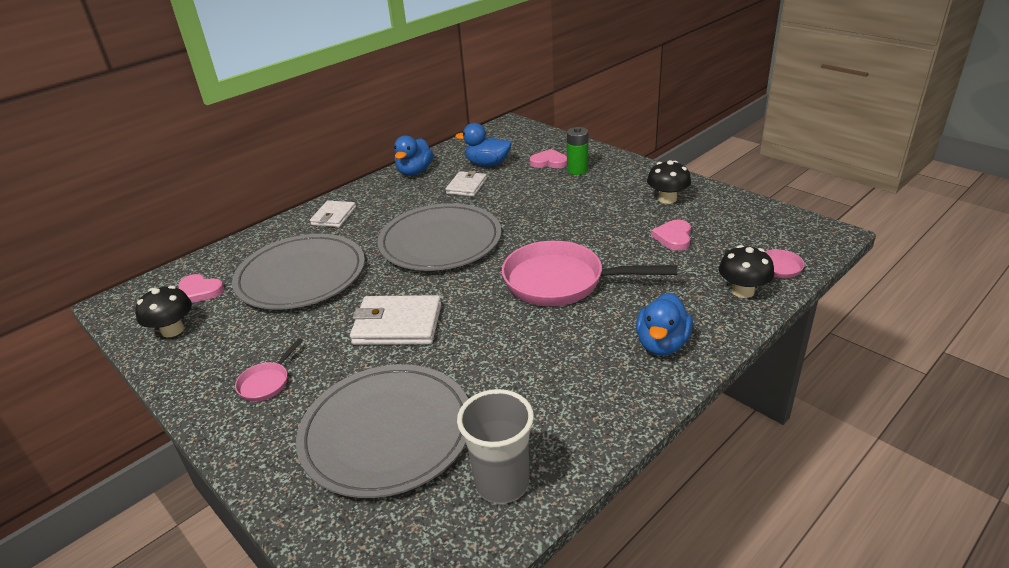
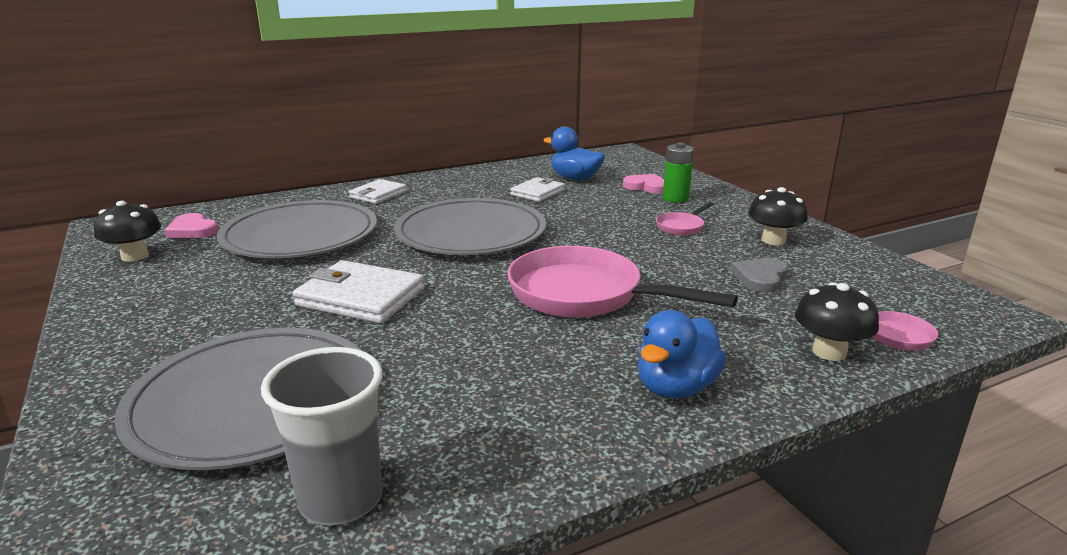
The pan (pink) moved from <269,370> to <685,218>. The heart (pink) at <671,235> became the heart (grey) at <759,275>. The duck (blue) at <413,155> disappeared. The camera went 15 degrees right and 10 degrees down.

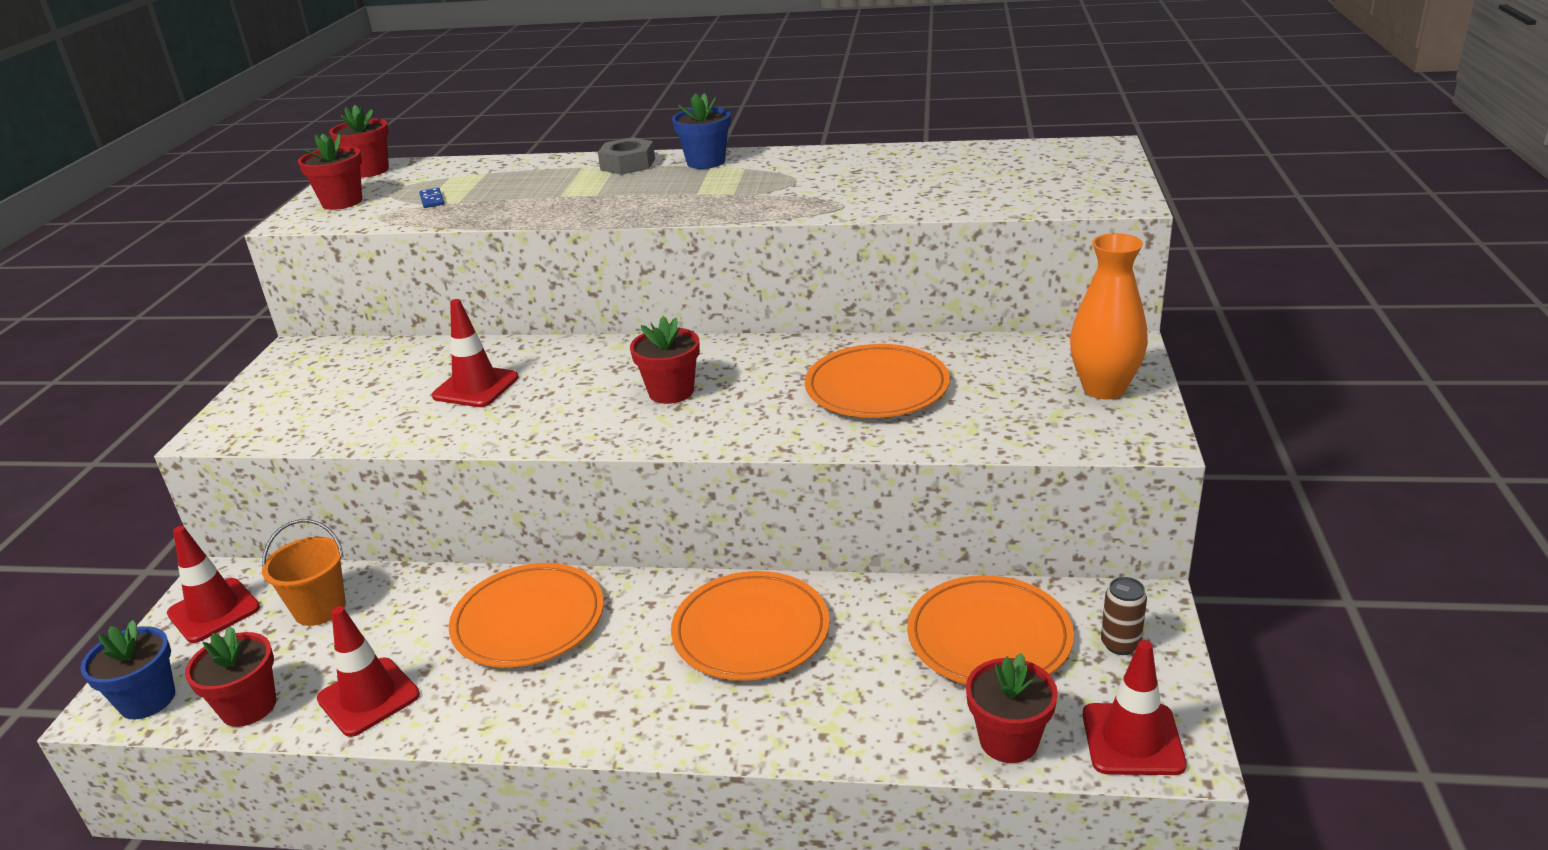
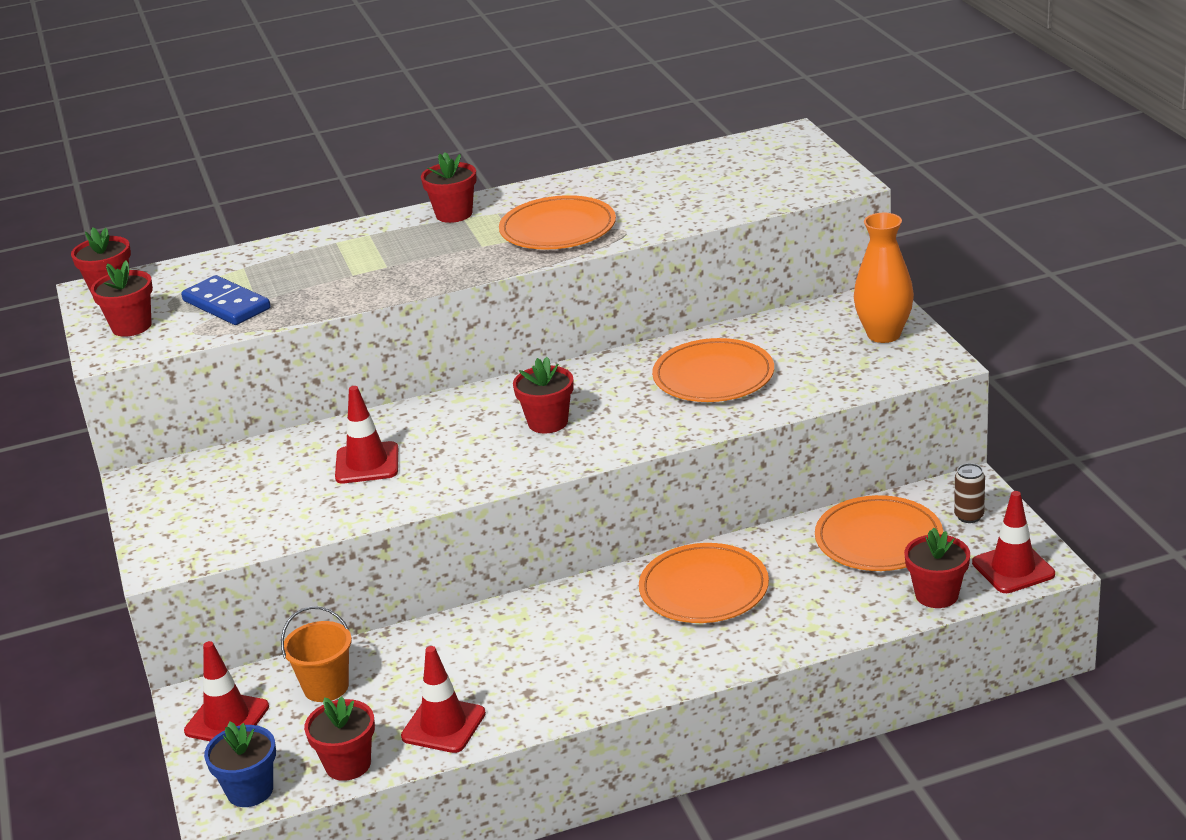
The domino (blue) at <431,198> changed to 2.25 times the size. The flower pot (blue) at <701,131> became the flower pot (red) at <449,187>. The plate (orange) moved from <526,615> to <557,222>. The nut (grey) at <626,156> disappeared. The camera went 25 degrees left and 0 degrees up.

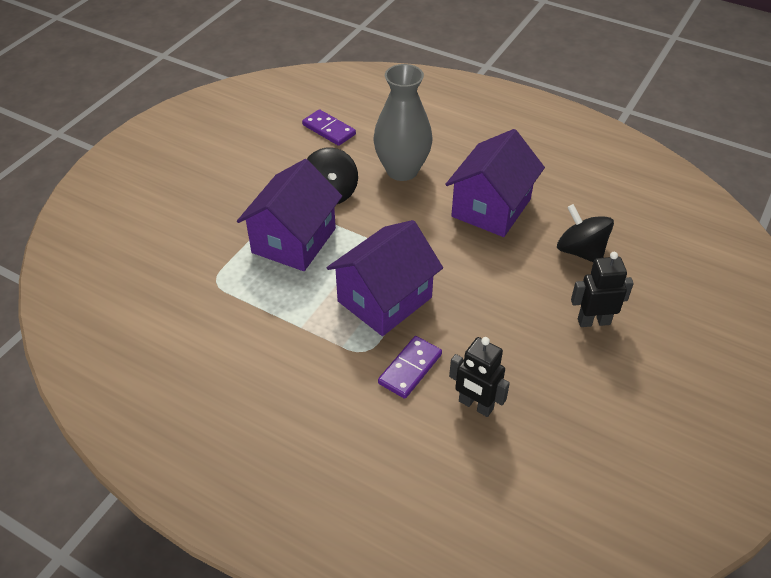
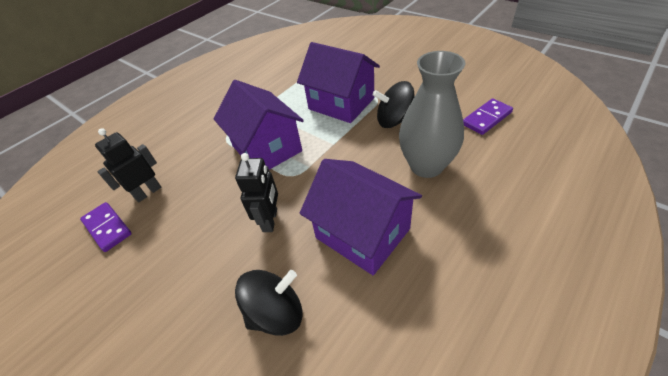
The domino (purple) moved from <410,367> to <106,227>. The robot (black) moved from <602,289> to <256,192>. The camera went 105 degrees right and 0 degrees up.

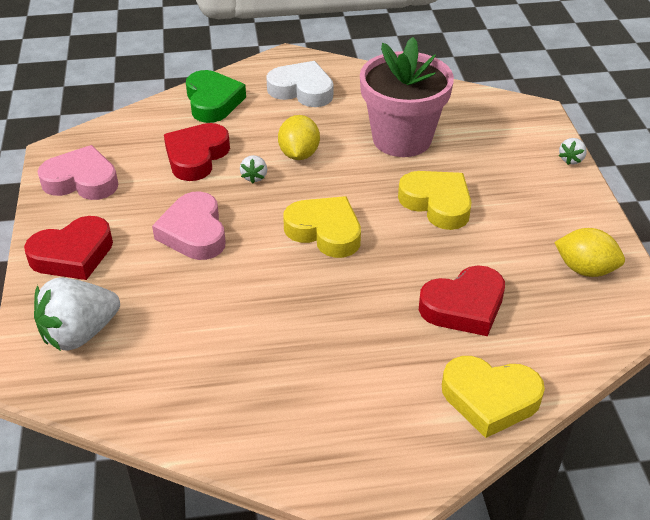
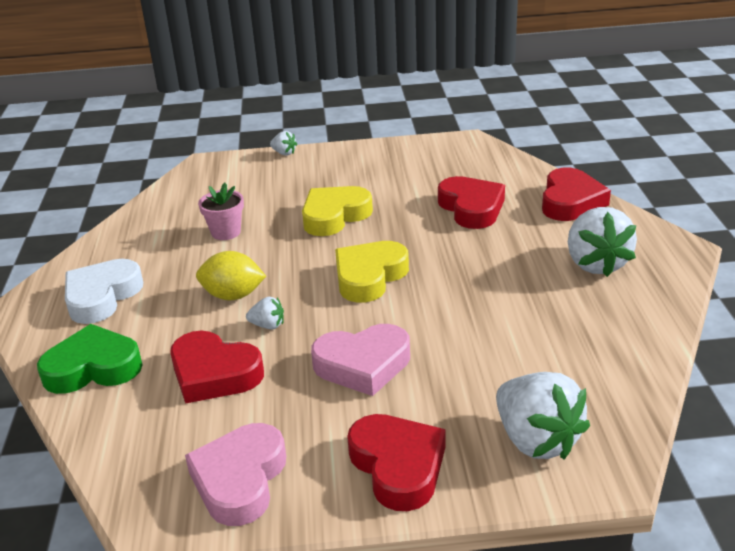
The flower pot (pink) at <407,97> changed to 0.46 times the size. The heart (yellow) at <493,397> became the heart (red) at <576,194>. The strawberry (white) at <602,242> appeared. The lemon (yellow) at <589,252> disappeared. The camera went 85 degrees left and 10 degrees down.

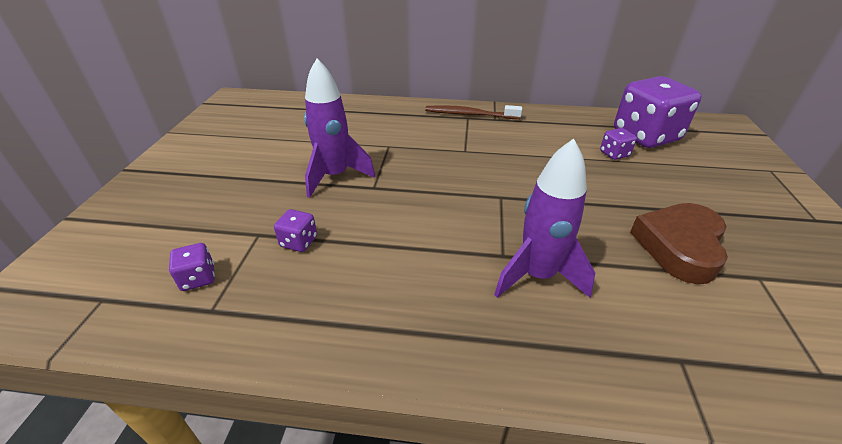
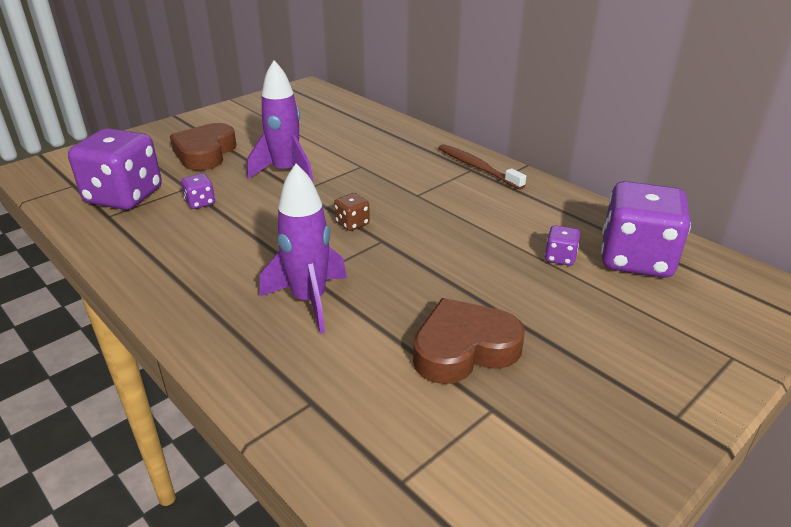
The dice (purple) at <192,267> changed to 2.36 times the size. The heart (brown) at <203,146> appeared. The dice (brown) at <352,212> appeared. The camera went 40 degrees right and 5 degrees down.

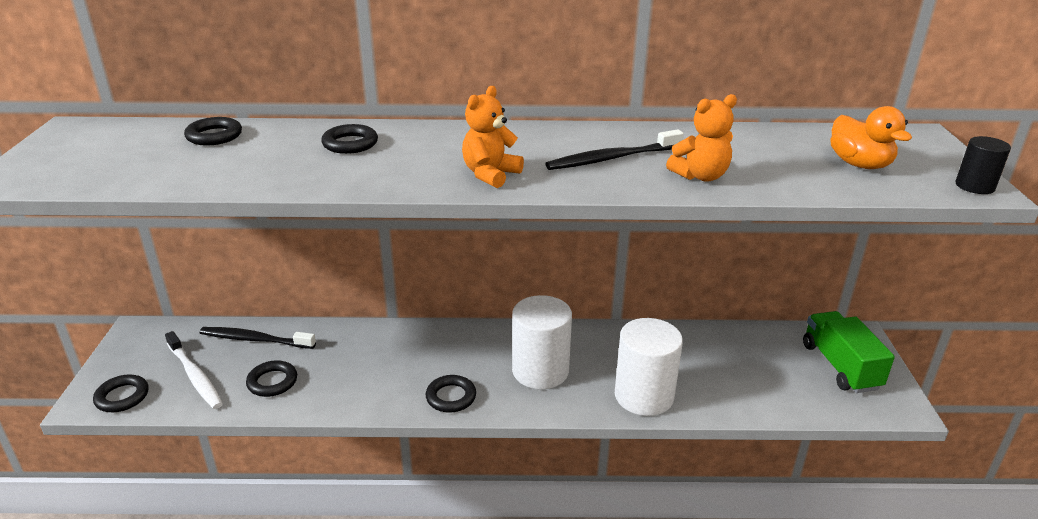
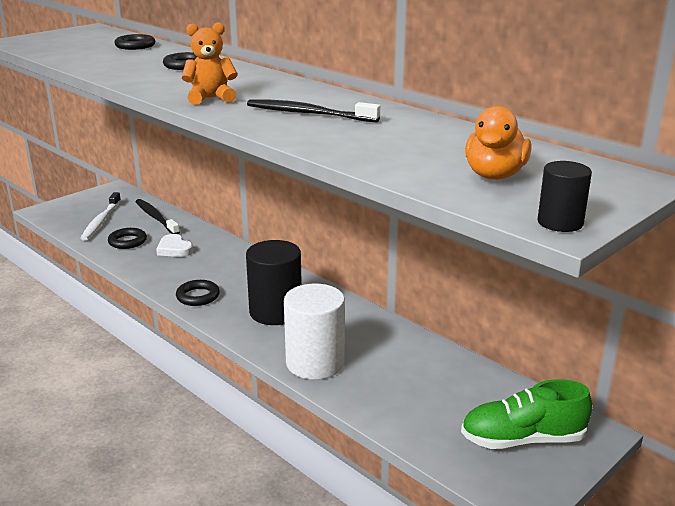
The heart (white) at <174,245> appeared. The cylinder (white) at <542,342> became the cylinder (black) at <274,282>. The truck (green) at <849,352> was replaced by the shoe (green) at <526,414>. The ring (black) at <121,393> disappeared. The teddy bear (orange) at <701,138> disappeared. The camera went 45 degrees right and 5 degrees down.

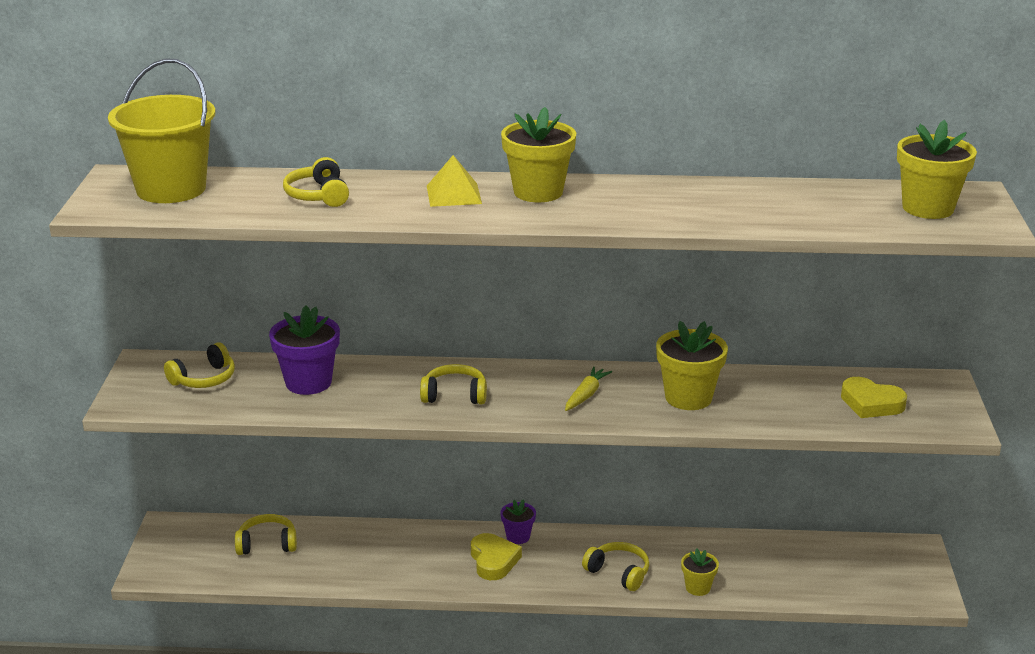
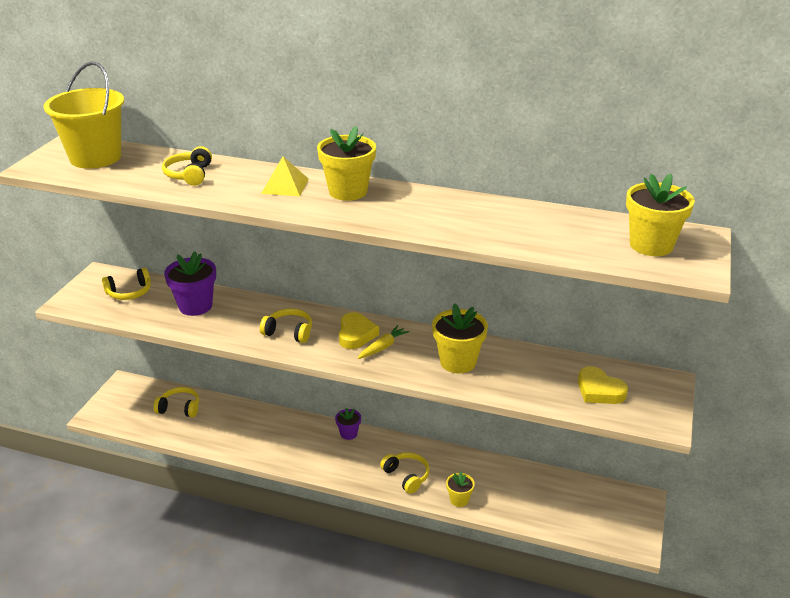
The heart (yellow) moved from <496,556> to <359,330>. The camera went 15 degrees right and 5 degrees up.

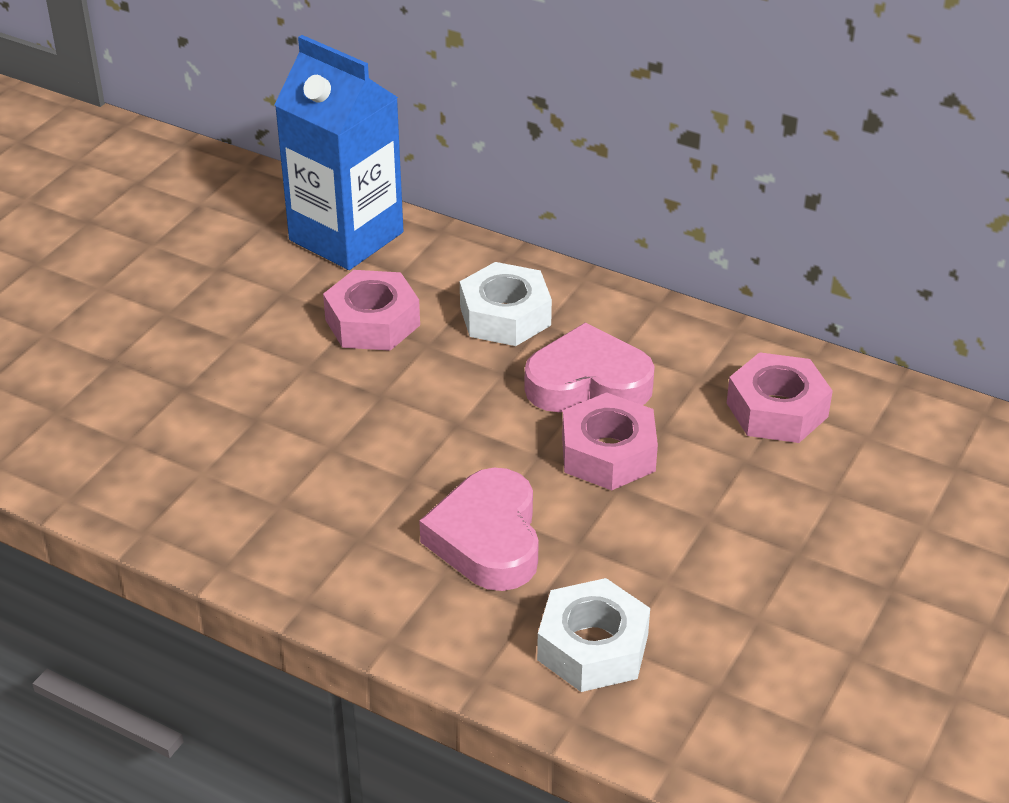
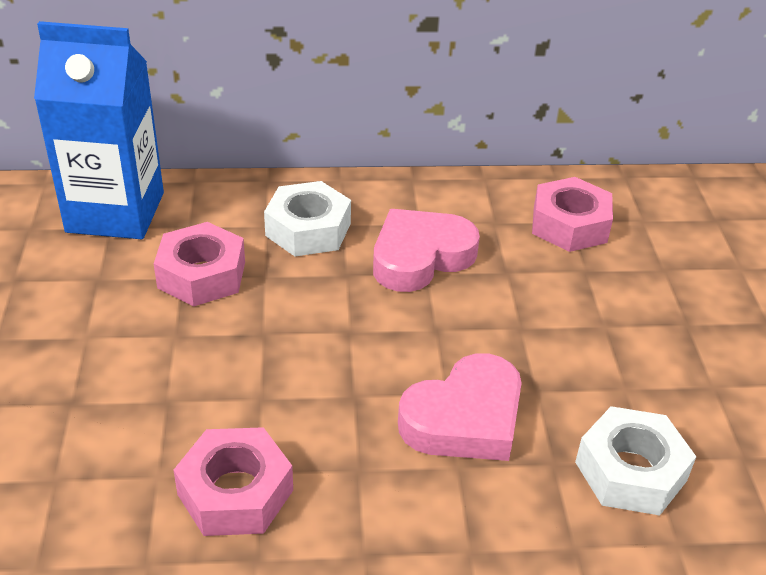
The nut (pink) moved from <610,441> to <233,481>. The heart (pink) at <479,529> turned 90 degrees counterclockwise. The camera went 35 degrees left and 0 degrees up.

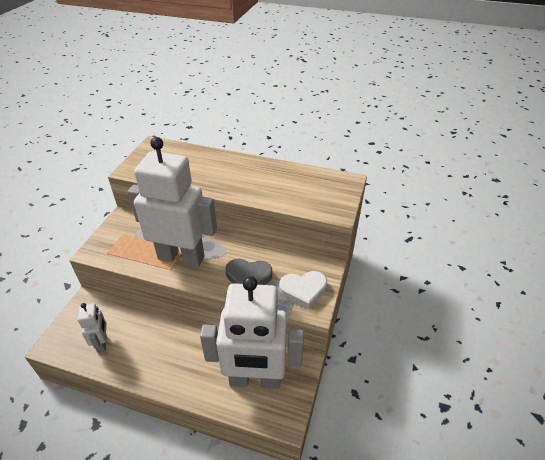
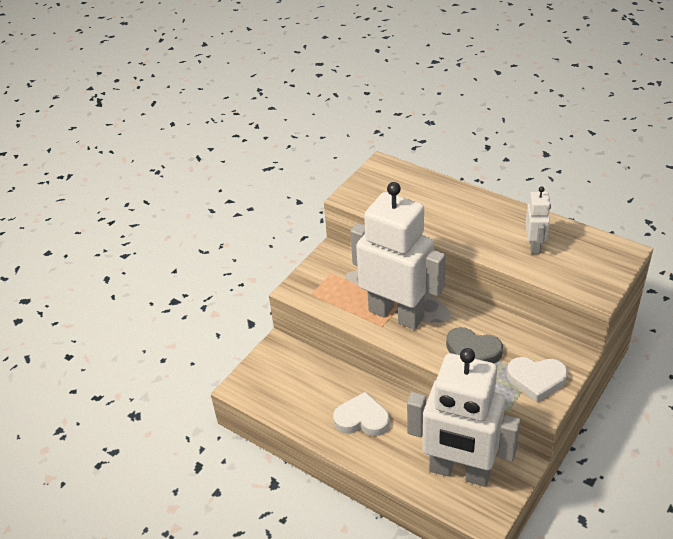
The heart (white) at <361,414> appeared. The robot (white) moved from <92,328> to <538,220>. The camera went 20 degrees right and 0 degrees up.

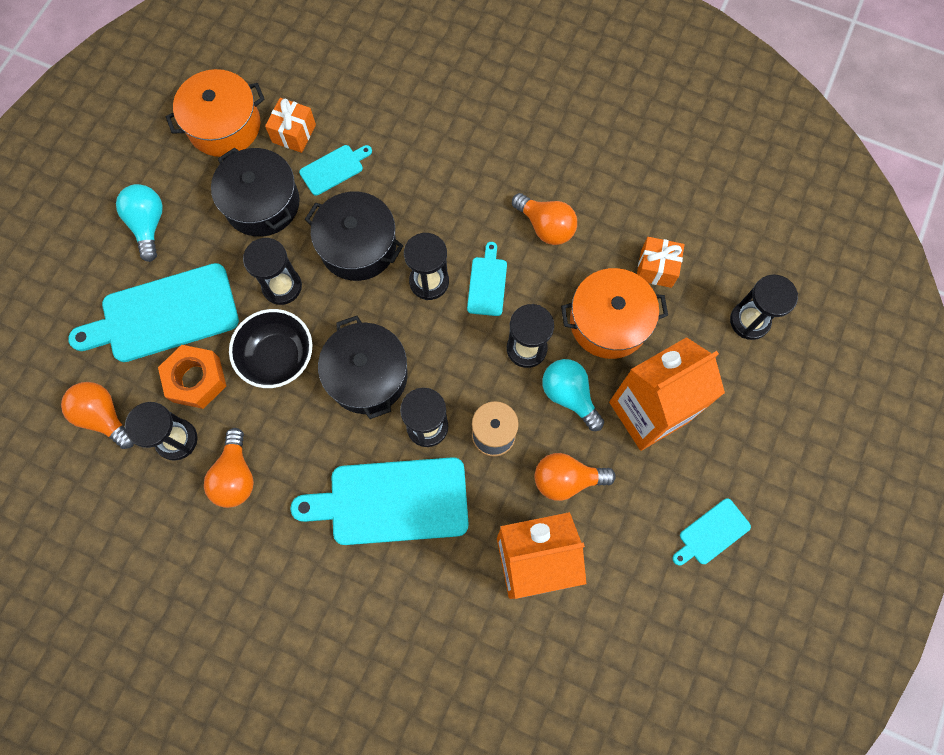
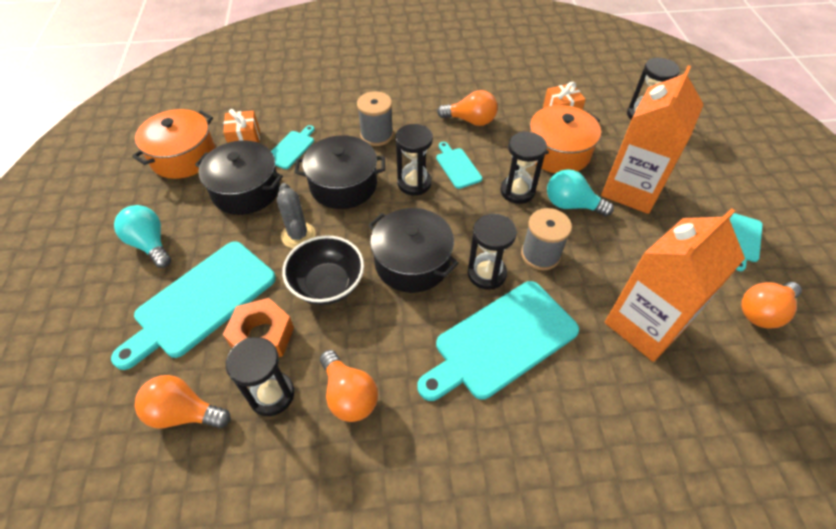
The hourglass (black) at <272,271> was replaced by the cactus (grey) at <296,216>. The spool (grey) at <375,118> appeared. The light bulb (orange) moved from <575,477> to <771,305>. The camera went 30 degrees left and 20 degrees down.

